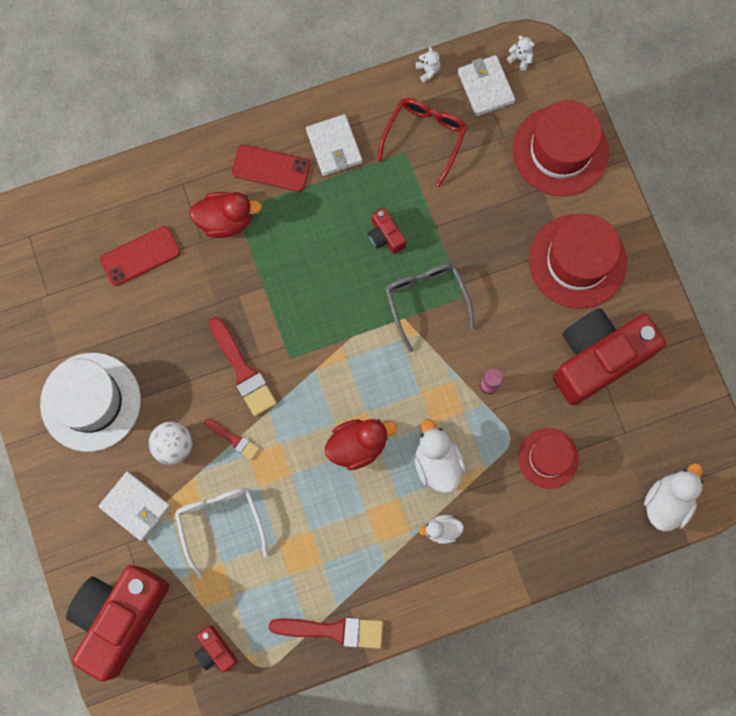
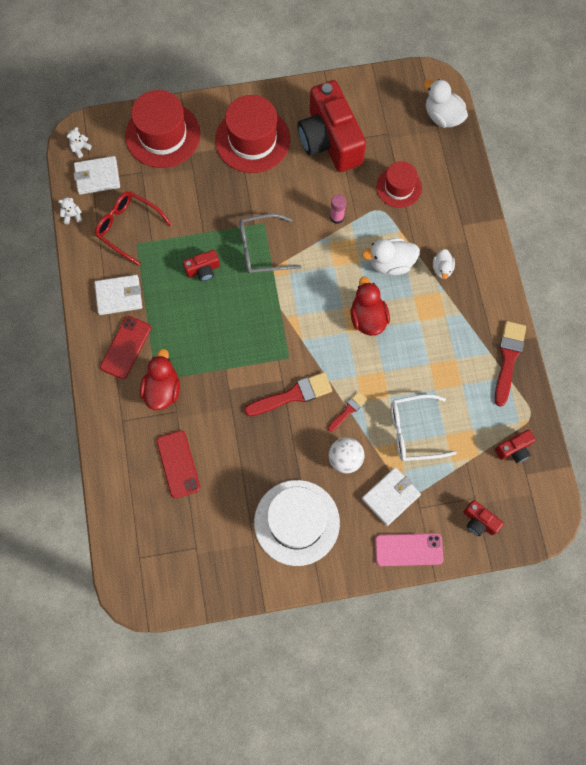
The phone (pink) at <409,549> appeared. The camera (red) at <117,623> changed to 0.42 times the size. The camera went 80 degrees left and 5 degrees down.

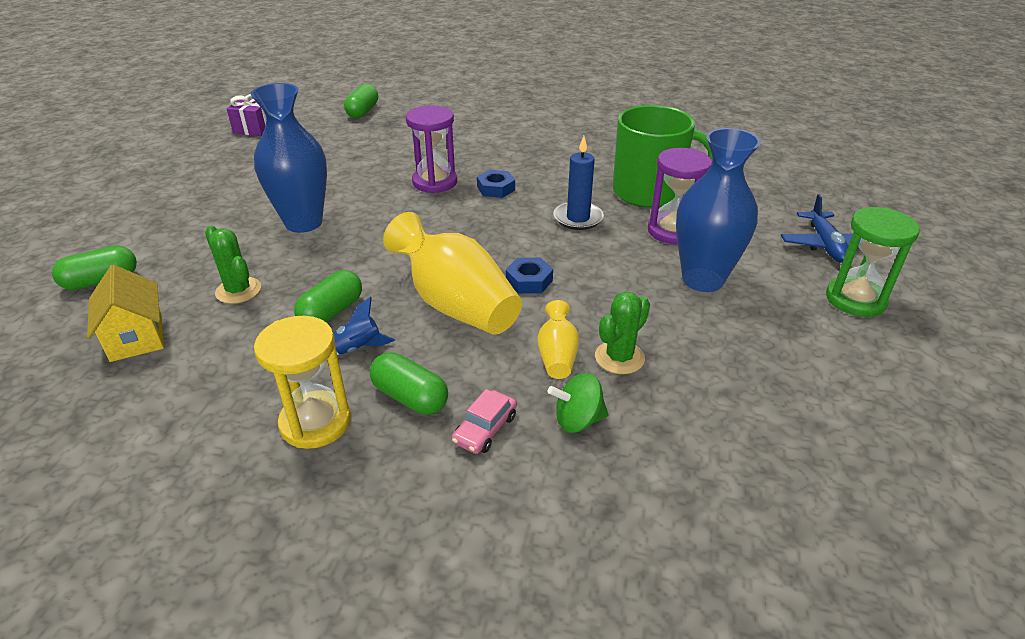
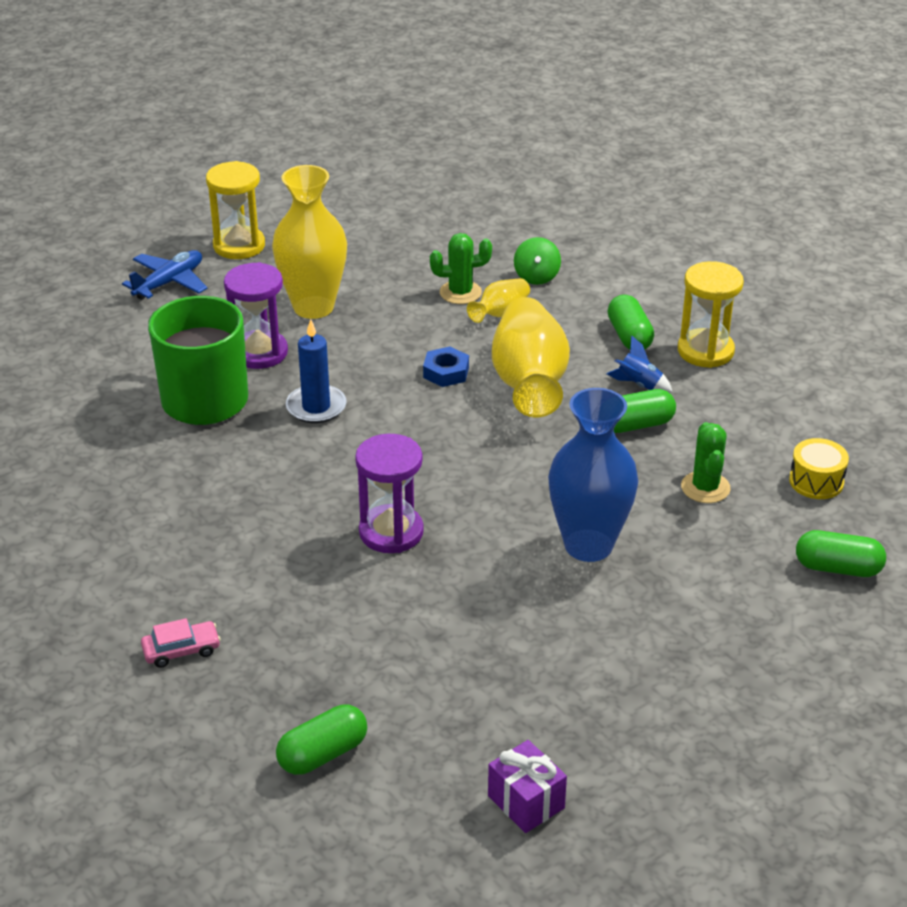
The car (pink) moved from <484,421> to <181,643>. The hourglass (green) at <873,262> became the hourglass (yellow) at <235,210>. The vase (blue) at <718,210> became the vase (yellow) at <309,242>. The spinning top (green) at <578,403> turned 60 degrees clockwise. The house (yellow) at <125,313> was replaced by the drum (yellow) at <819,468>. The nut (blue) at <496,184> disappeared. The camera went 140 degrees left and 0 degrees up.

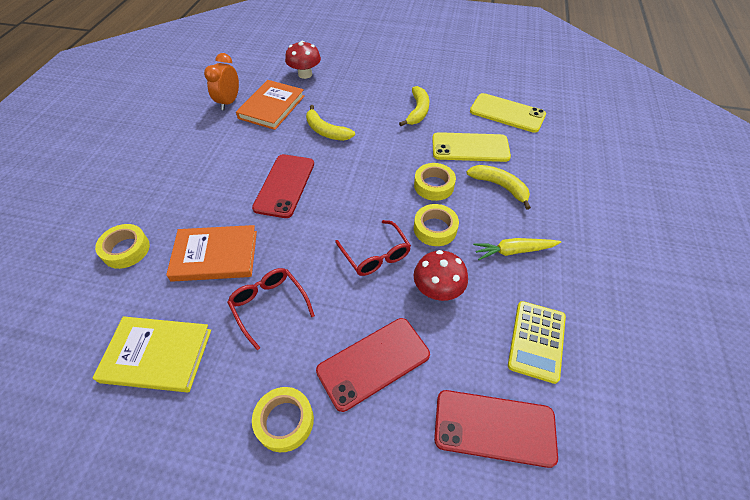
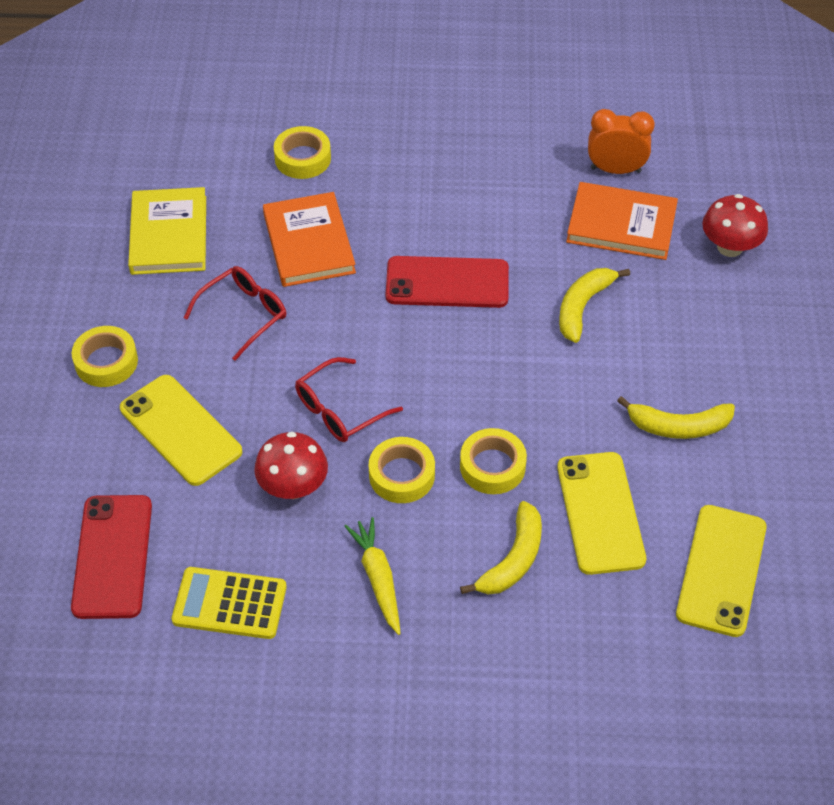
The phone (red) at <373,365> became the phone (yellow) at <181,430>. The camera went 80 degrees right and 0 degrees up.

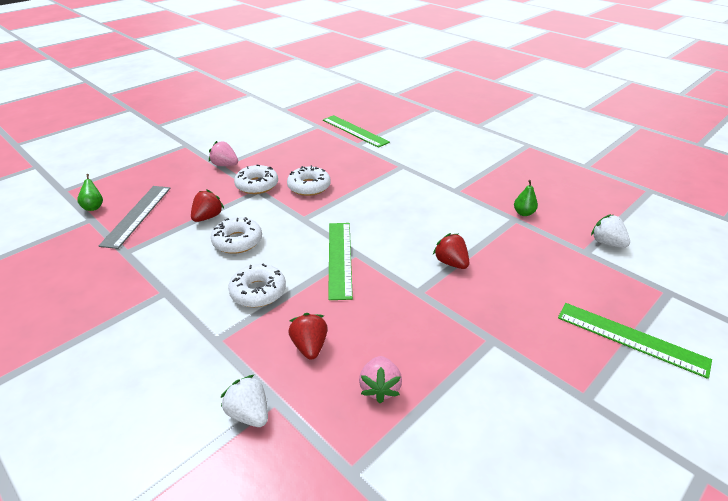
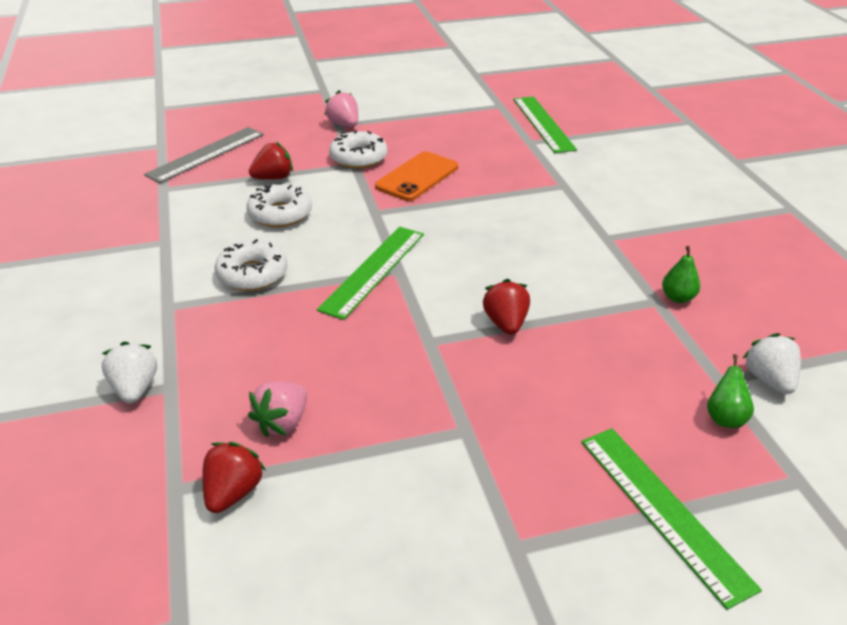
The strawberry (red) moved from <308,336> to <234,477>. The donut (white) at <309,180> was replaced by the phone (orange) at <416,176>. The pear (green) moved from <90,192> to <730,391>. The camera went 30 degrees right and 0 degrees up.

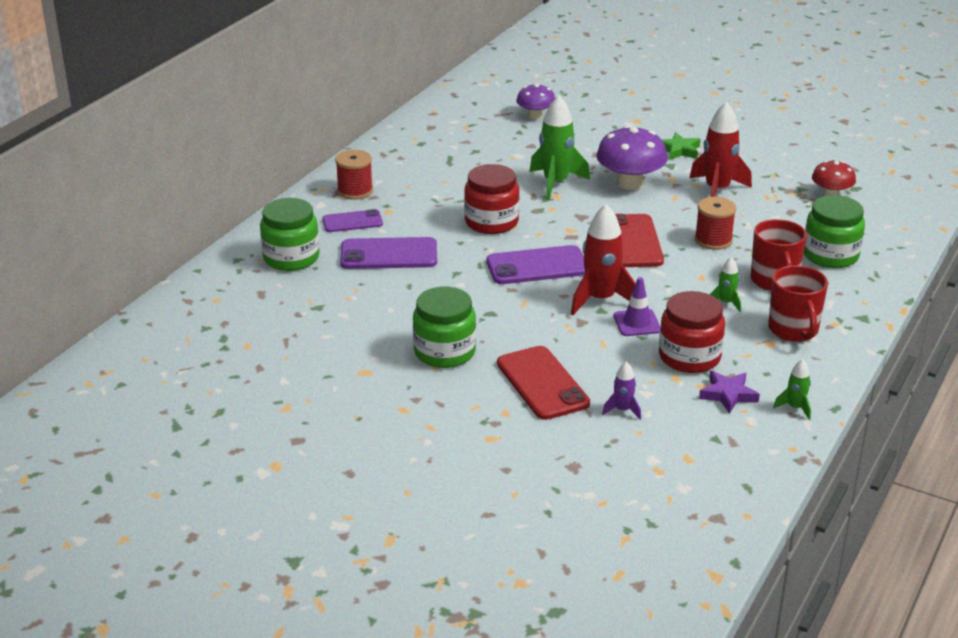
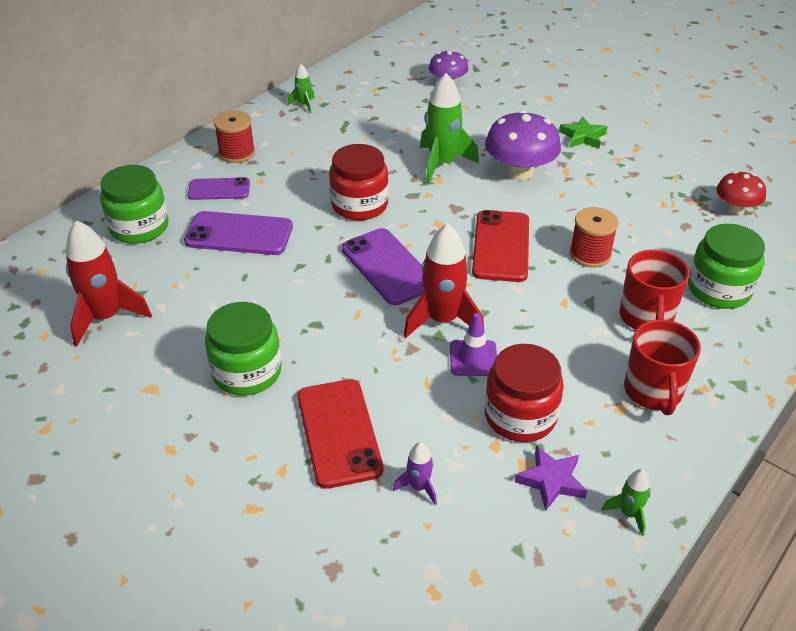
The rocket (red) moved from <721,149> to <109,283>. The rocket (green) moved from <725,284> to <301,88>. The phone (purple) at <536,264> turned 60 degrees clockwise. The camera went 10 degrees right and 10 degrees up.

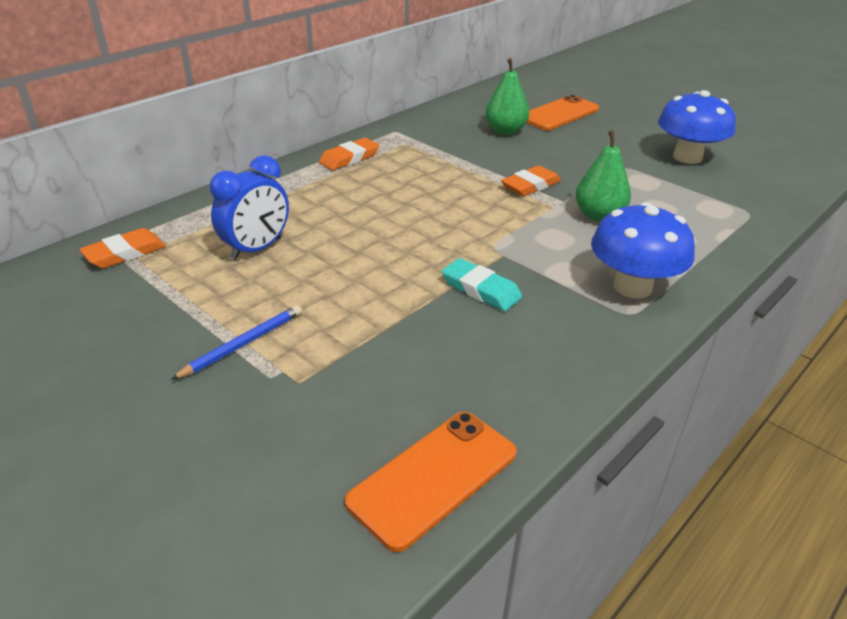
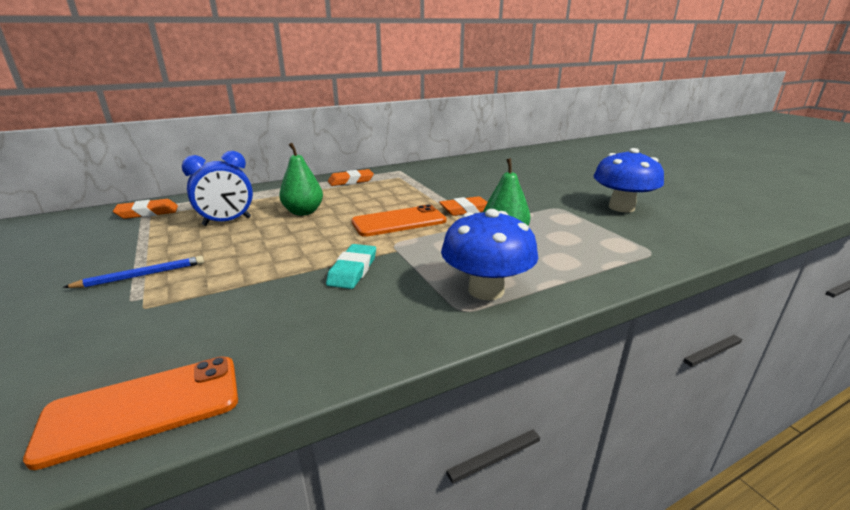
The pear (green) moved from <507,96> to <301,179>. The eraser (turquoise) at <482,284> turned 45 degrees clockwise. The phone (orange) moved from <562,112> to <398,221>. The camera went 20 degrees right and 10 degrees down.

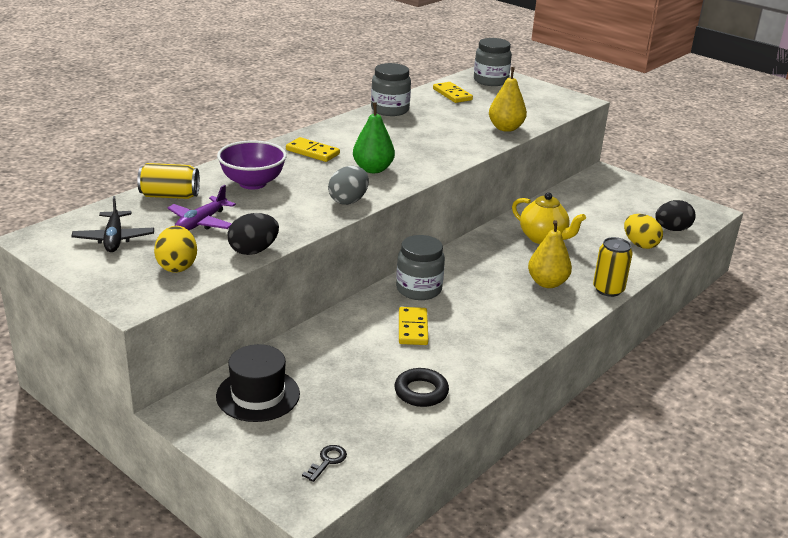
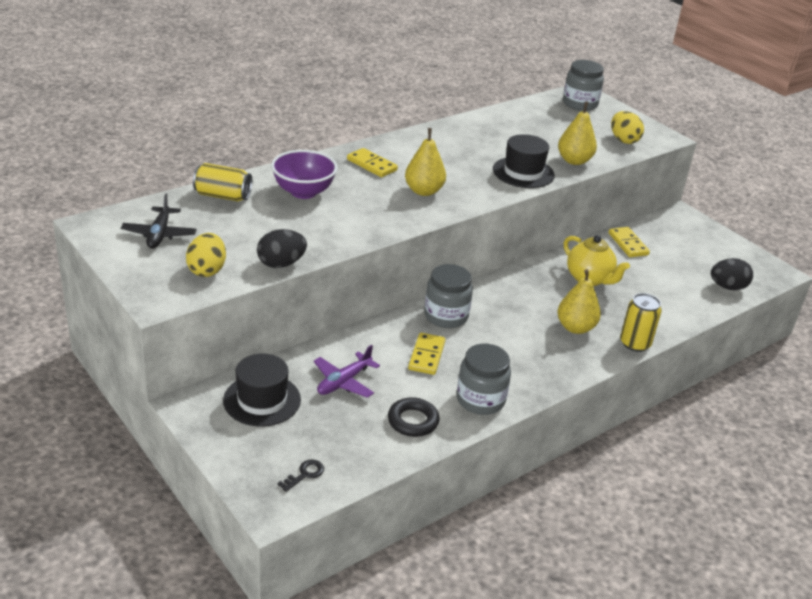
The plane (purple) moved from <201,207> to <346,371>. The pear (green) at <374,137> became the pear (yellow) at <425,162>. The jar (grey) moved from <391,89> to <484,379>. The hat (black) at <524,161> appeared. The domino (yellow) moved from <453,92> to <629,242>. The egg (yellow) moved from <643,231> to <627,127>. The egg (grey) at <348,185> disappeared. The camera went 10 degrees right and 5 degrees up.

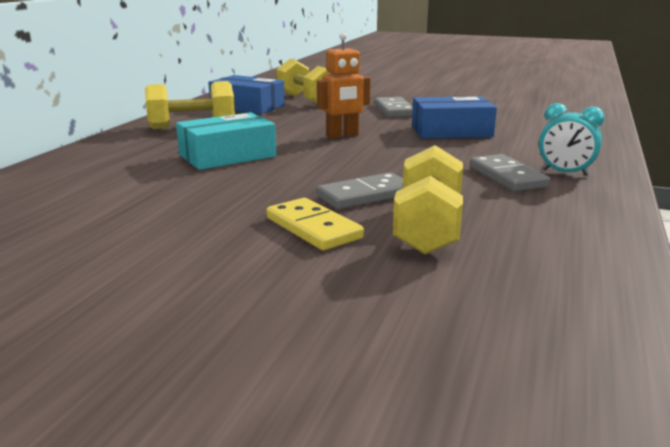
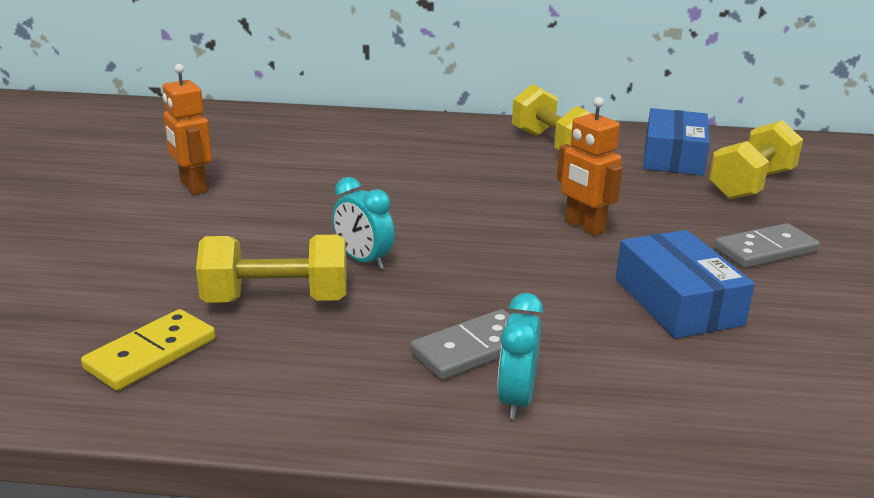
The domino (yellow) moved from <315,224> to <148,350>. The robot (orange) at <187,129> appeared. The domino (grey) at <360,190> was replaced by the clock (turquoise) at <363,223>. The box (turquoise) at <226,141> disappeared. The camera went 75 degrees right and 5 degrees up.

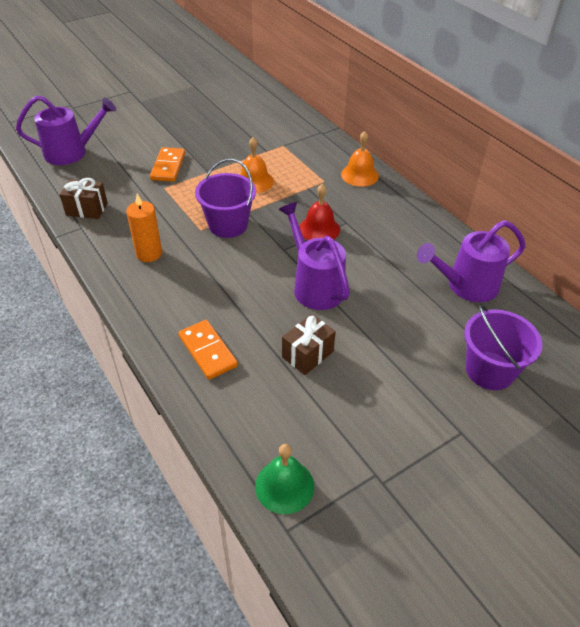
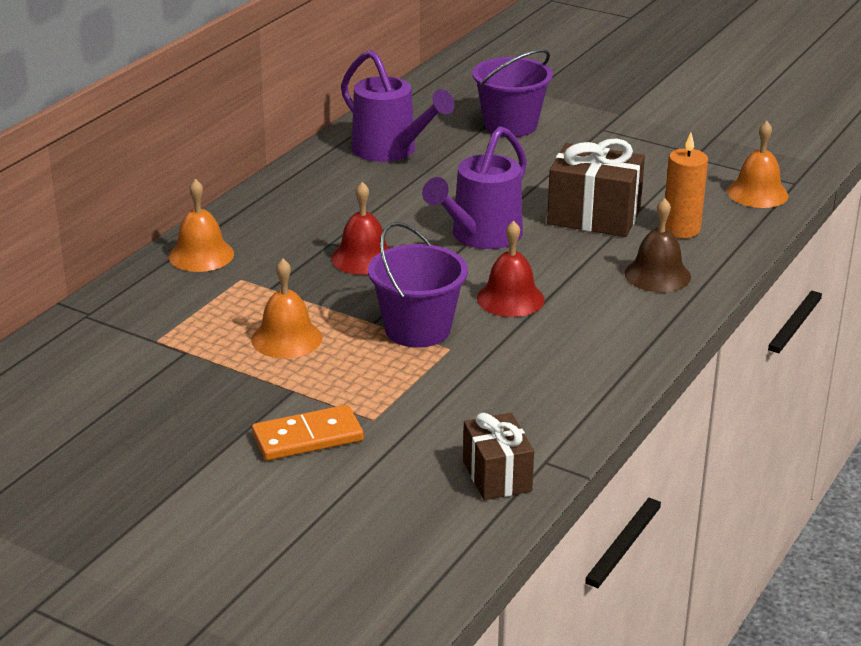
The bell (red) at <511,268> appeared. The gift (brown) at <309,344> changed to 1.55 times the size. The domino (orange) at <208,350> was replaced by the bell (brown) at <657,245>. The candle (orange) moved from <144,228> to <686,185>. The bell (green) at <284,479> became the bell (orange) at <757,164>. The watering can (purple) at <66,130> disappeared. The camera went 115 degrees left and 15 degrees down.

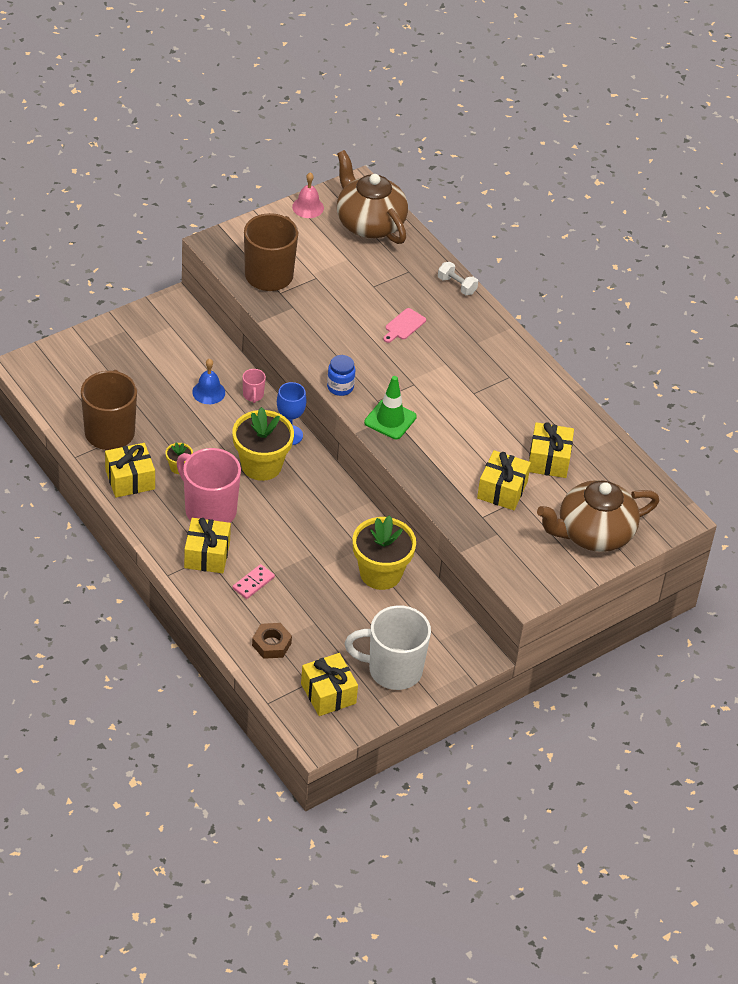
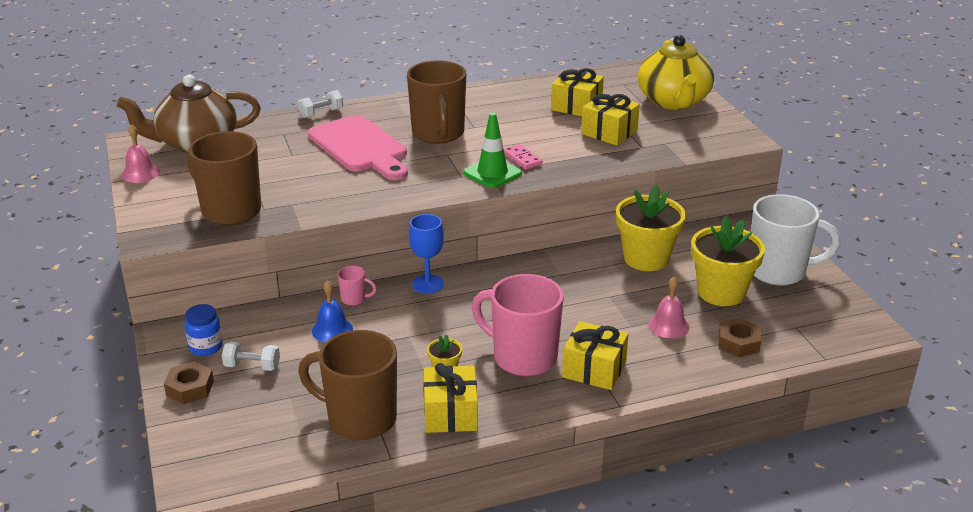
The nut (brown) at <189,382> appeared. The jar (blue) moved from <341,375> to <204,330>. The dumbbell (white) at <251,356> appeared. The cutting board (pink) at <404,325> changed to 2.36 times the size. The mug (brown) at <436,102> appeared. The mug (pink) at <209,485> turned 60 degrees clockwise. The domino (pink) moved from <254,581> to <523,157>. The teapot (brown) at <598,516> became the teapot (yellow) at <676,72>. The bell (pink) at <668,307> appeared. The flower pot (yellow) moved from <263,444> to <728,261>. The mug (white) at <388,647> turned 105 degrees counterclockwise. The gift (yellow) at <329,684> disappeared. The camera went 70 degrees left and 15 degrees down.

